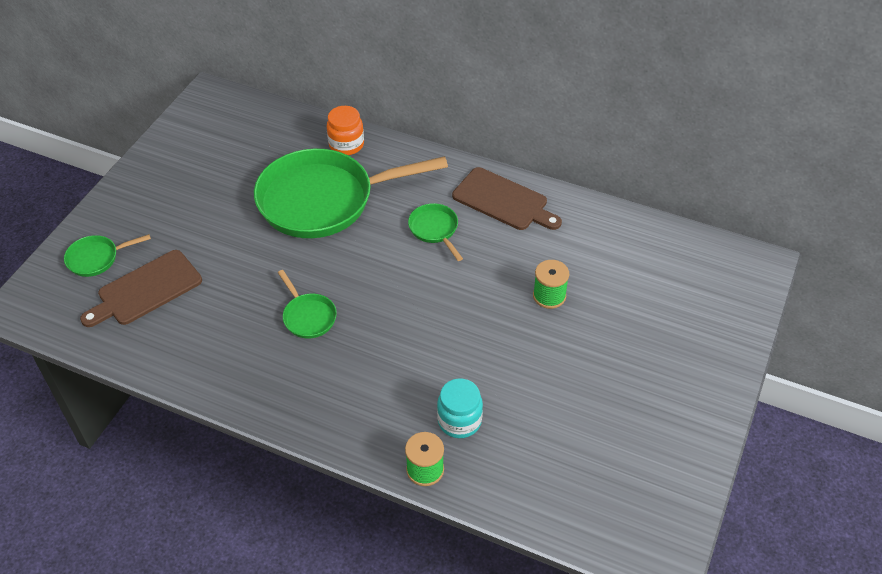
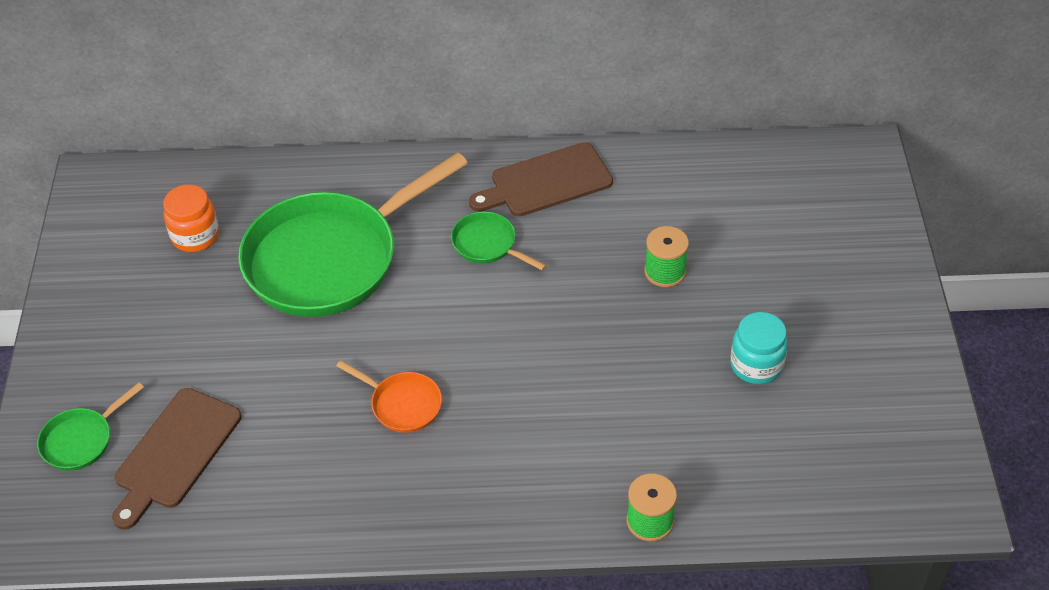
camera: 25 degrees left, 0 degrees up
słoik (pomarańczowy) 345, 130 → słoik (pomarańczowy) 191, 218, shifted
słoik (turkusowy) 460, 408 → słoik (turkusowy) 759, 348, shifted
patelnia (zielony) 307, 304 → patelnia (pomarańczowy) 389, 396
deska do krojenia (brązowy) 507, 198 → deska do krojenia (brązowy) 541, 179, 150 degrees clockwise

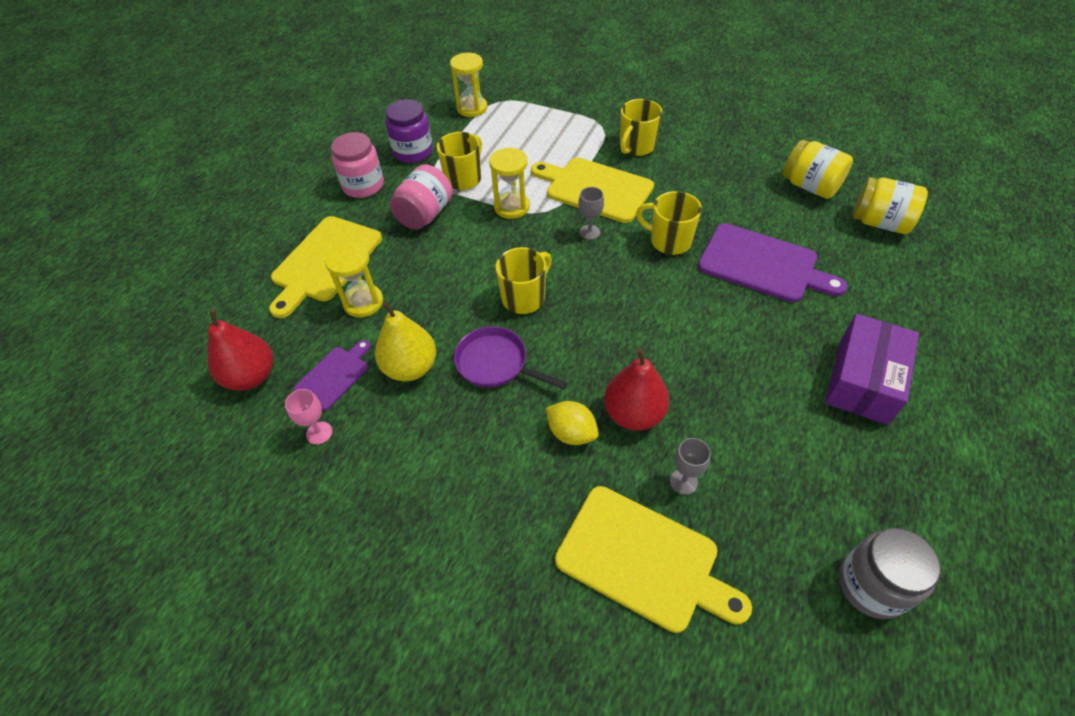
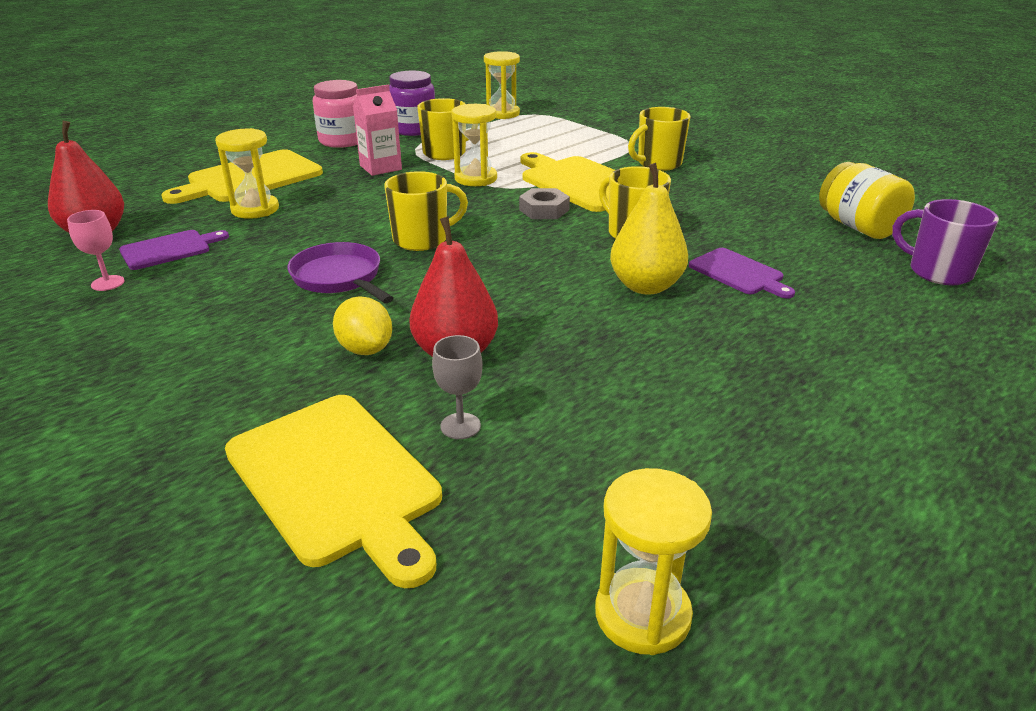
camera: 20 degrees right, 20 degrees down
pudełko (fioletowy) 872, 369 → -
gruszka (żółty) 405, 341 → gruszka (żółty) 649, 229, shifted
słoik (różowy) 421, 197 → karton mleka (różowy) 377, 130
kielich (szary) 591, 213 → nakrętka (szary) 544, 203
słoik (szary) 890, 573 → klepsydra (żółty) 653, 561
słoik (żółty) 890, 205 → kubek (fioletowy) 945, 242
deska do krojenia (fioletowy) 772, 263 → deska do krojenia (fioletowy) 742, 273, x0.56

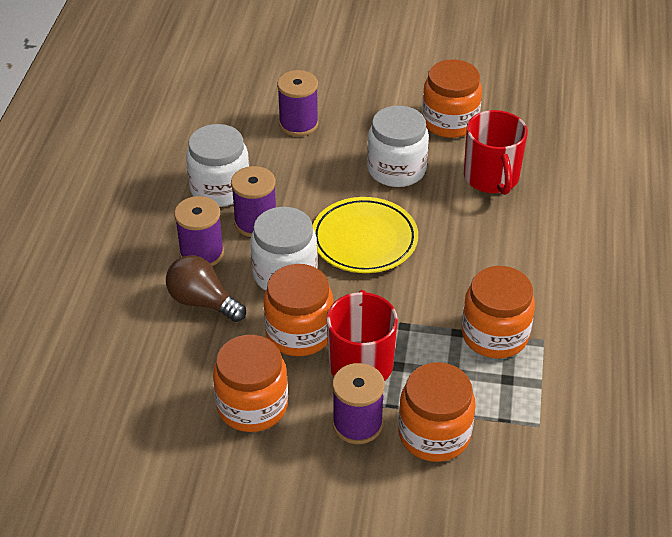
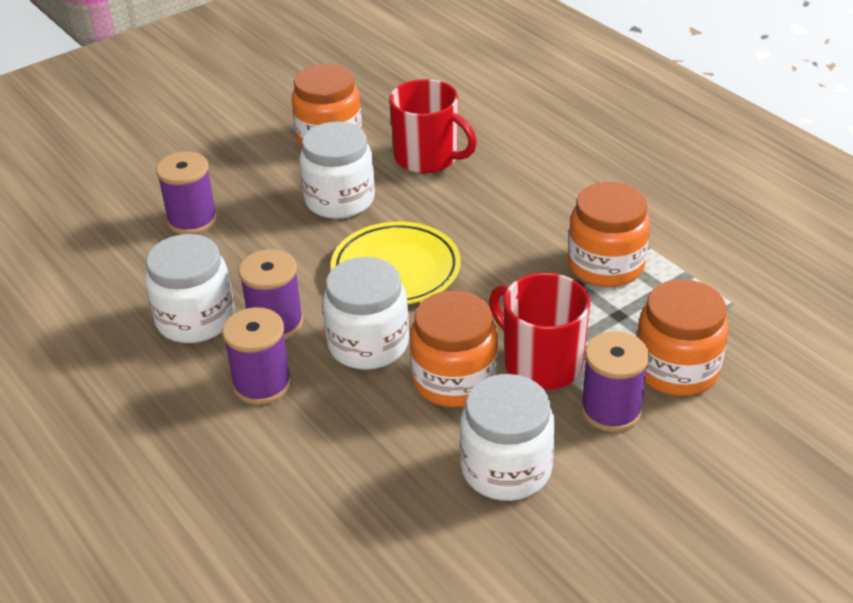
camera: 45 degrees left, 5 degrees down
żarówka (brązowy) 206, 288 → -
słoik (pomarańczowy) 250, 383 → słoik (biały) 507, 437

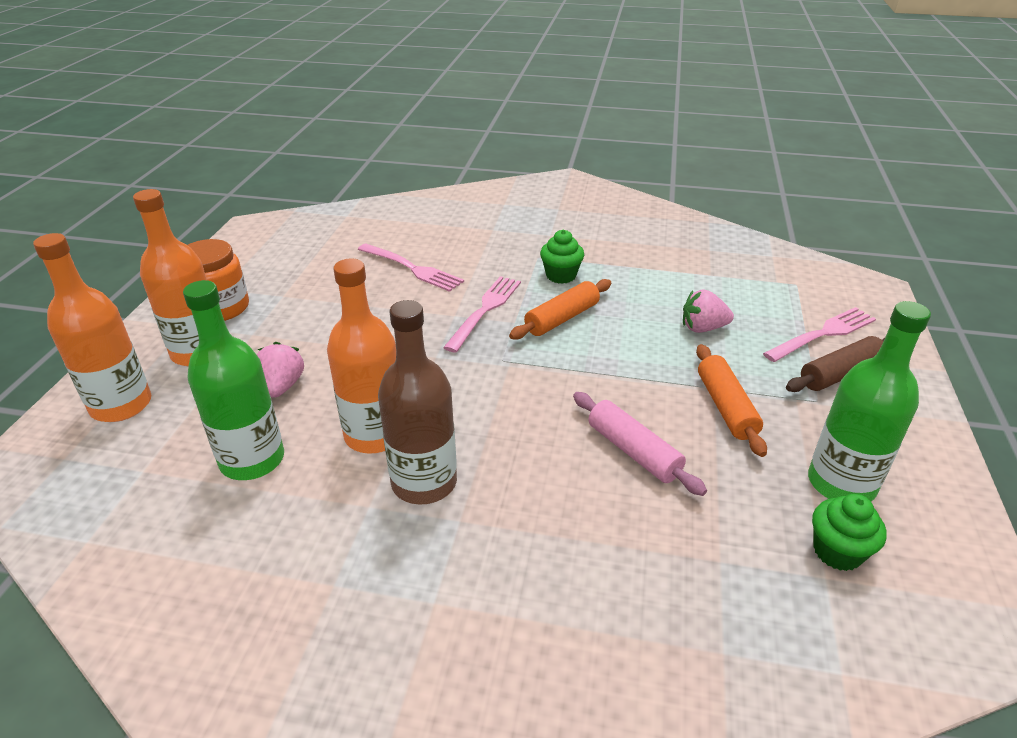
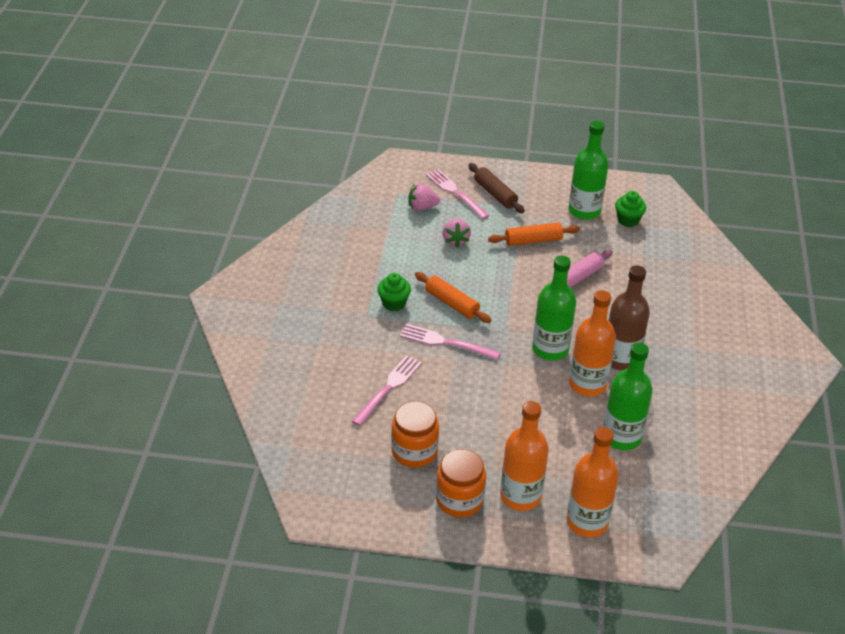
camera: 95 degrees left, 5 degrees up
- → słoik (pomarańczowy) 415, 434
- → butelka (zielony) 554, 308
truskawka (różowy) 280, 370 → truskawka (różowy) 424, 197, shifted

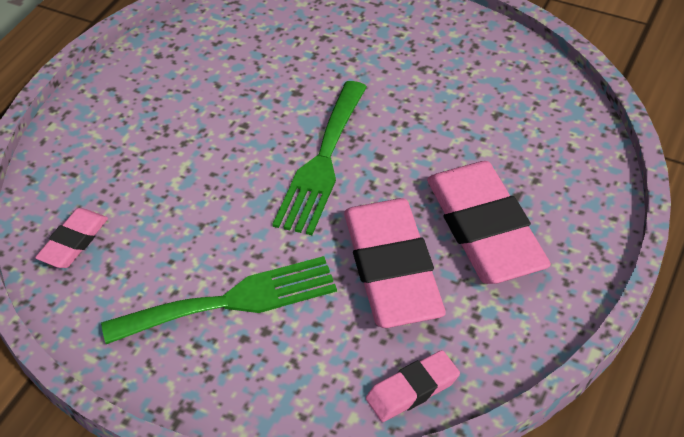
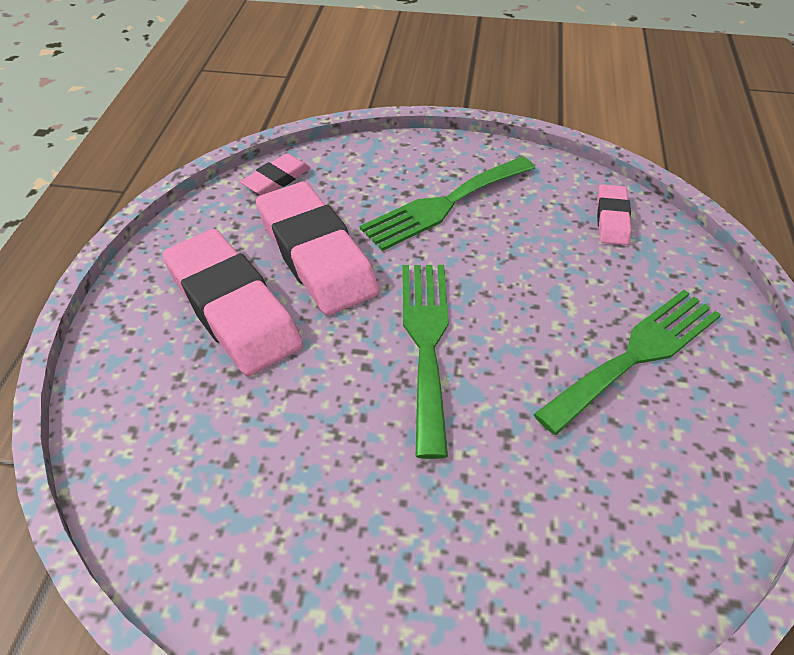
camera: 160 degrees right, 0 degrees up
- → widelec (zielony) 627, 362

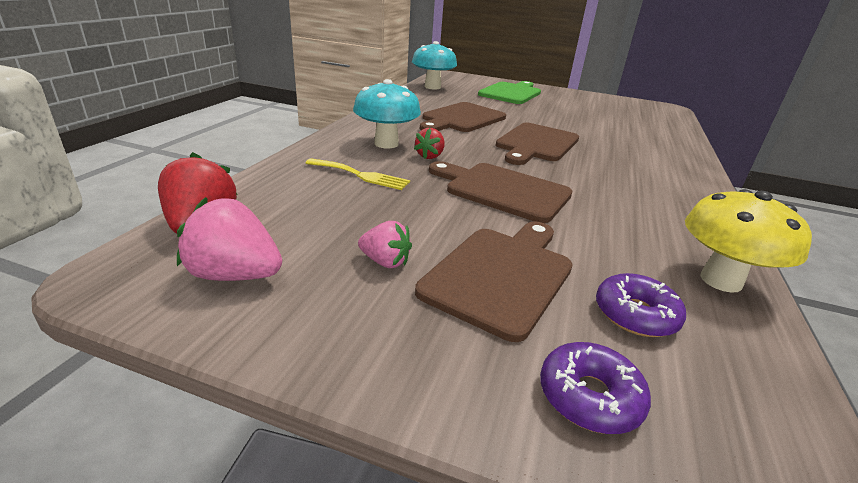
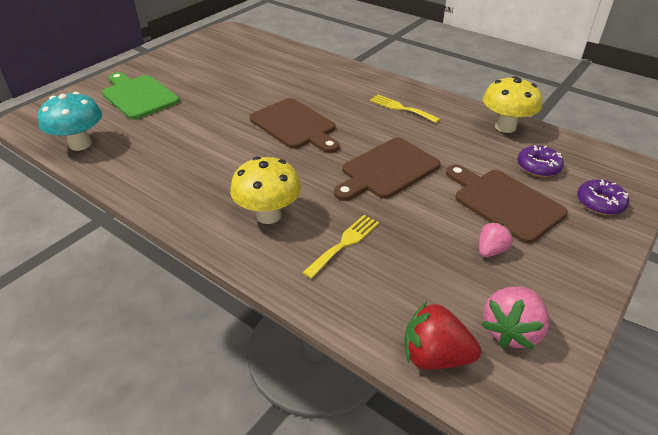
camera: 70 degrees left, 10 degrees up
truskawka (czerwony) 429, 143 → -
deska do krojenia (brązowy) 463, 117 → -
- → widelec (żółty) 405, 109
grzyb (turkusowy) 387, 113 → grzyb (żółty) 265, 190

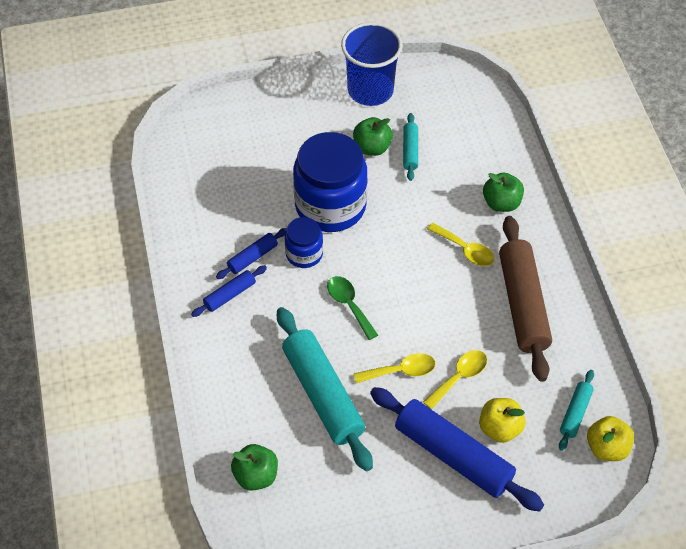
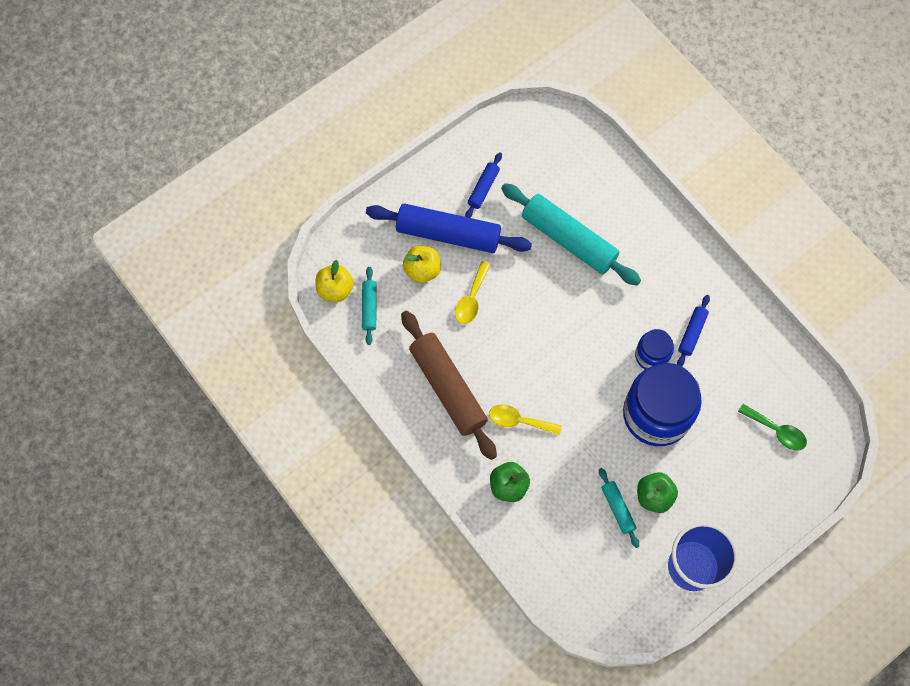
camera: 155 degrees right, 15 degrees up
jabłko (zielony) 254, 467 → -
łyżka (żółty) 394, 368 → -
wałek do ciasta (niebieski) 229, 291 → wałek do ciasta (niebieski) 483, 185, shifted
łyżka (zielony) 352, 308 → łyżka (zielony) 772, 427, shifted

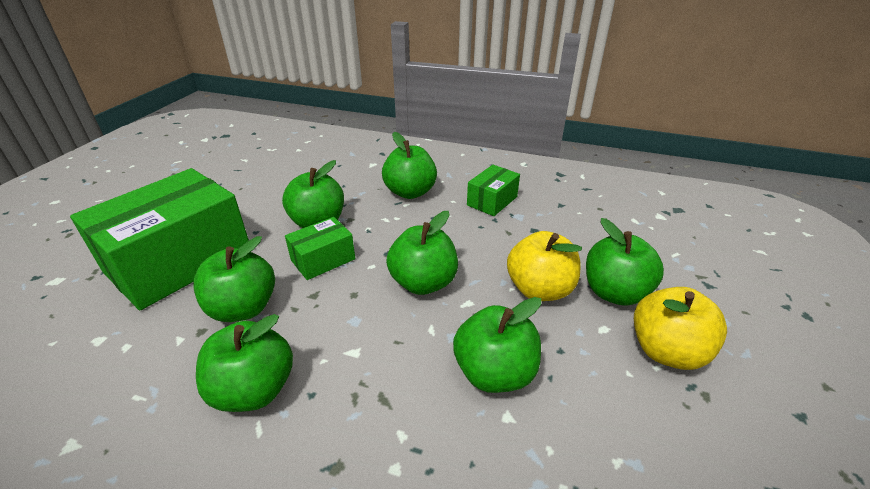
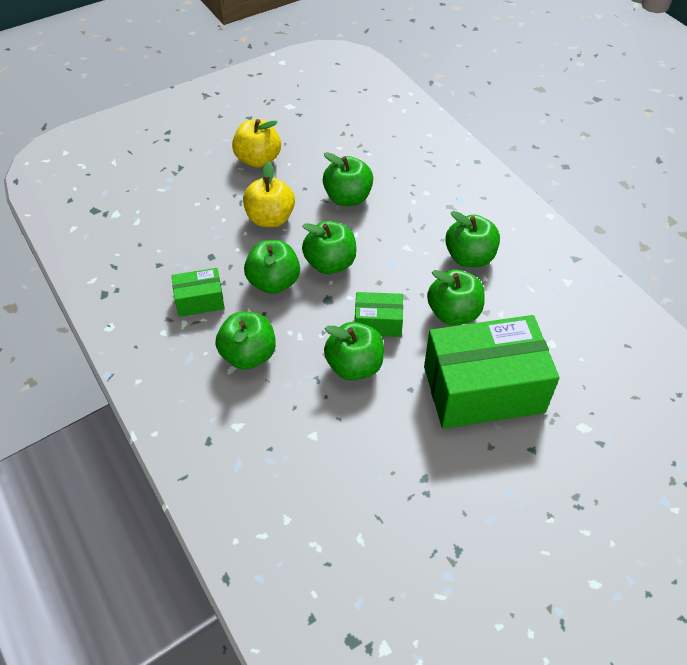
camera: 140 degrees left, 15 degrees up
jabłko (zielony) 625, 262 → jabłko (zielony) 272, 267, shifted

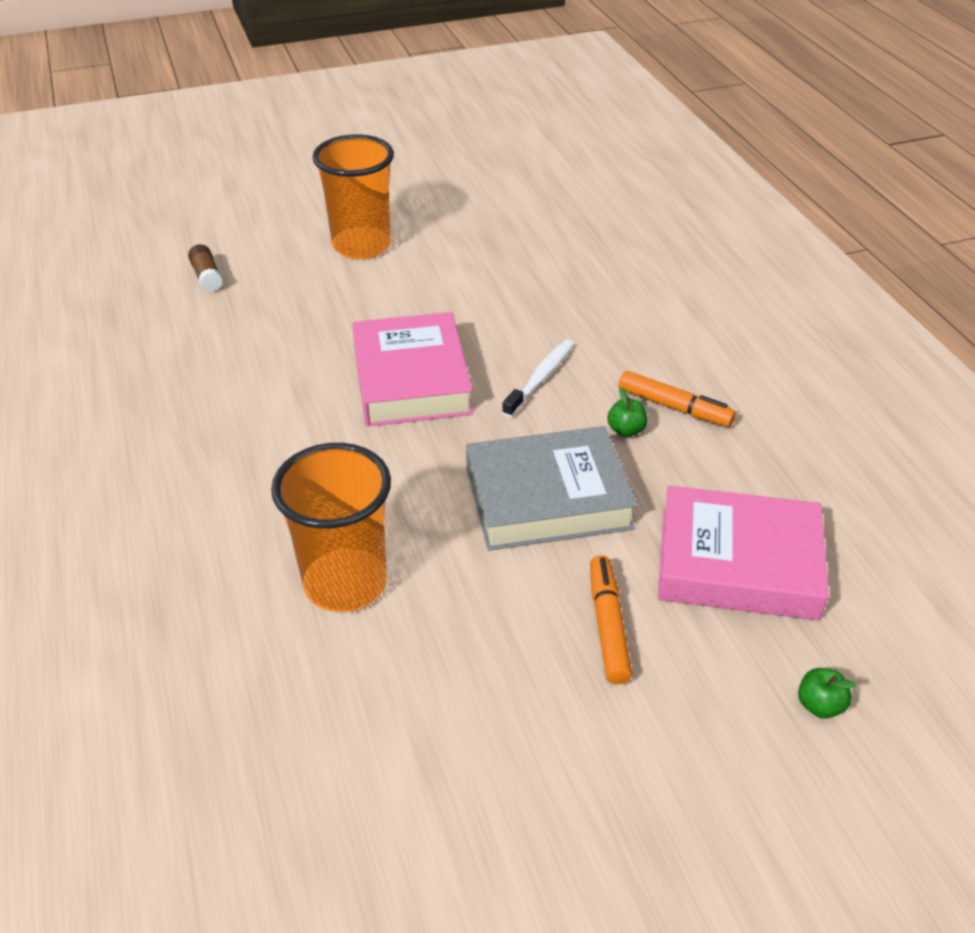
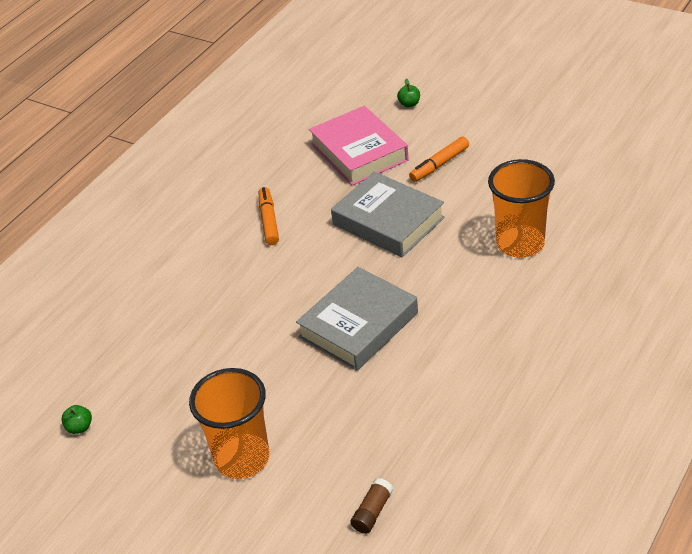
camera: 125 degrees left, 0 degrees up
szczoteczka do zębów (biały) 538, 378 → -
jabłko (zielony) 628, 412 → jabłko (zielony) 76, 419, shifted
książka (różowy) 412, 369 → książka (szary) 357, 319

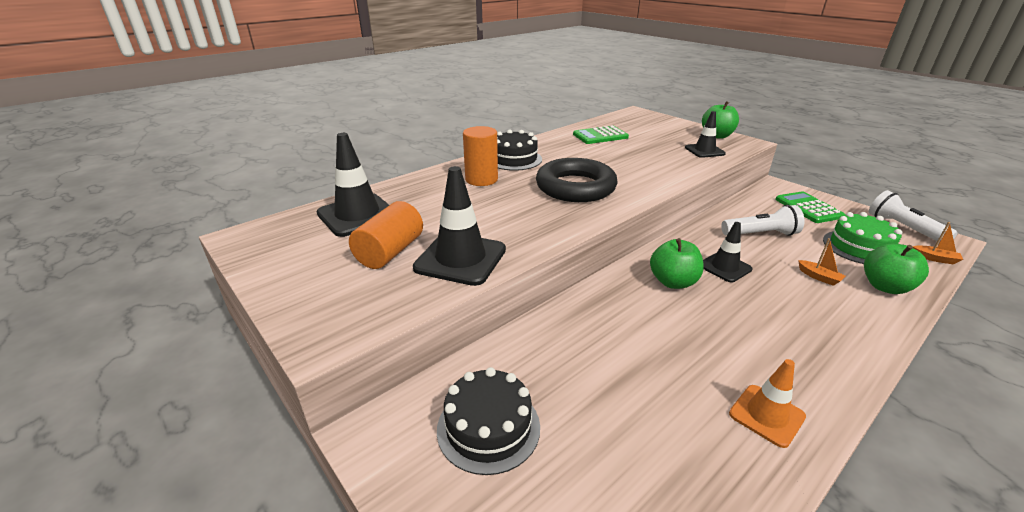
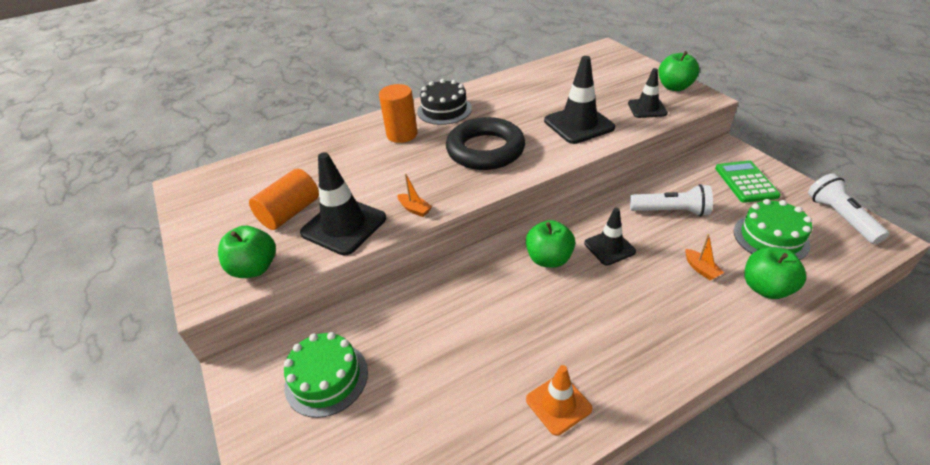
camera: 15 degrees right, 10 degrees up
kalkulator (zielony) 601, 134 → -
- → jabłko (zielony) 247, 252
pachołek (czarny) 353, 185 → pachołek (czarny) 579, 100, shifted
łódka (pomarańczowy) 938, 243 → łódka (pomarańczowy) 415, 195, shifted
tort (czarny) 488, 421 → tort (zielony) 326, 375

